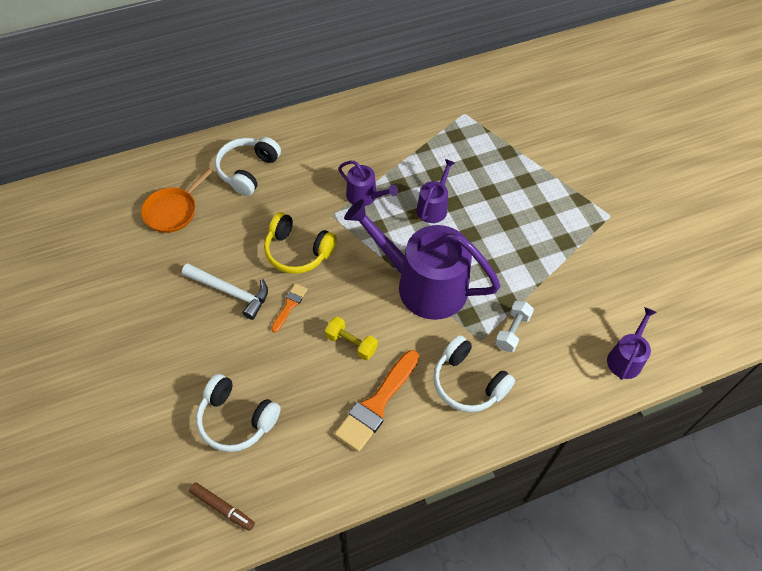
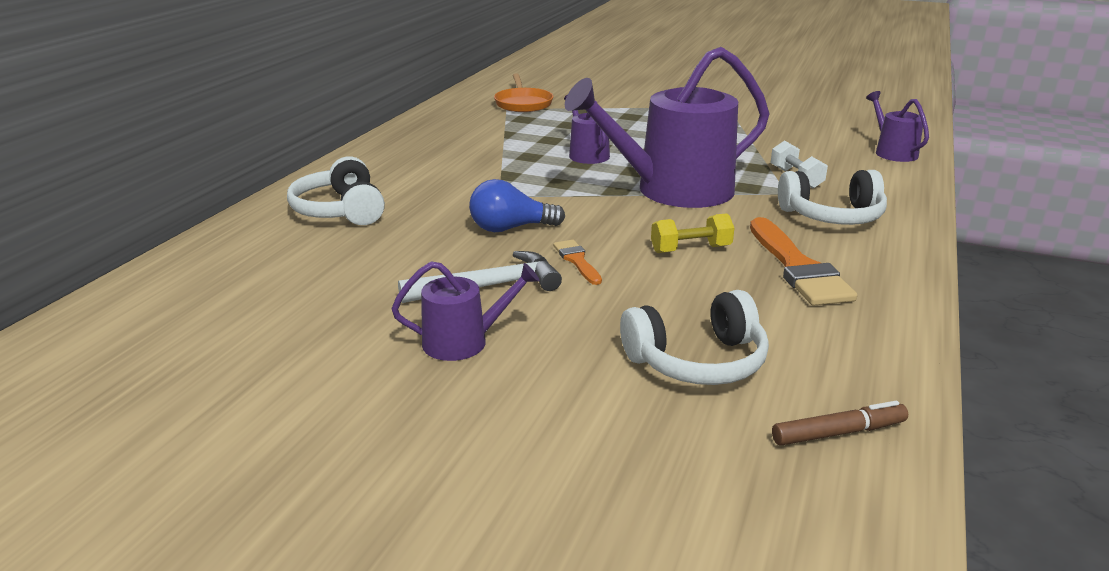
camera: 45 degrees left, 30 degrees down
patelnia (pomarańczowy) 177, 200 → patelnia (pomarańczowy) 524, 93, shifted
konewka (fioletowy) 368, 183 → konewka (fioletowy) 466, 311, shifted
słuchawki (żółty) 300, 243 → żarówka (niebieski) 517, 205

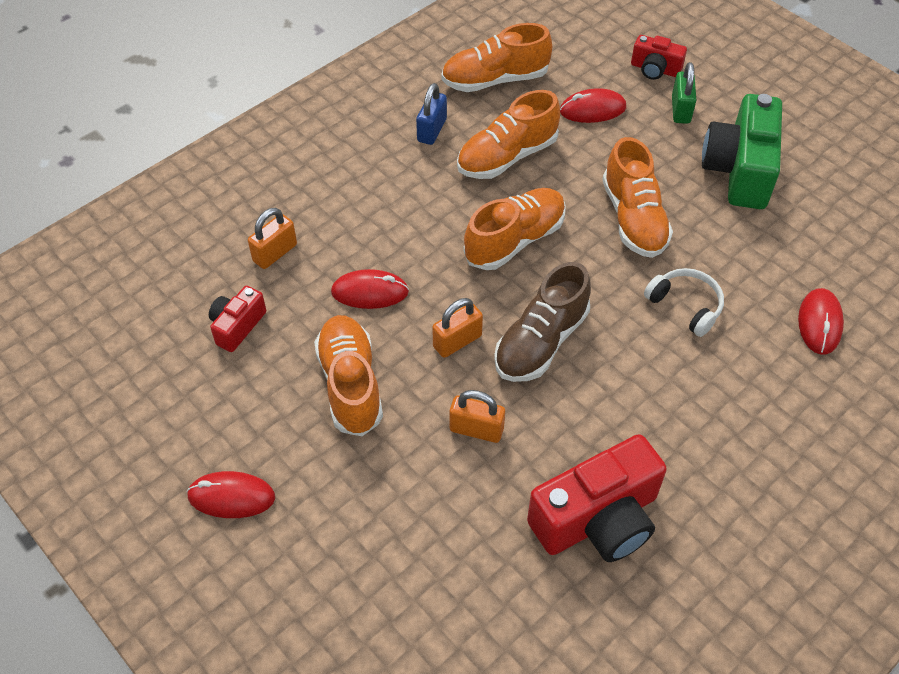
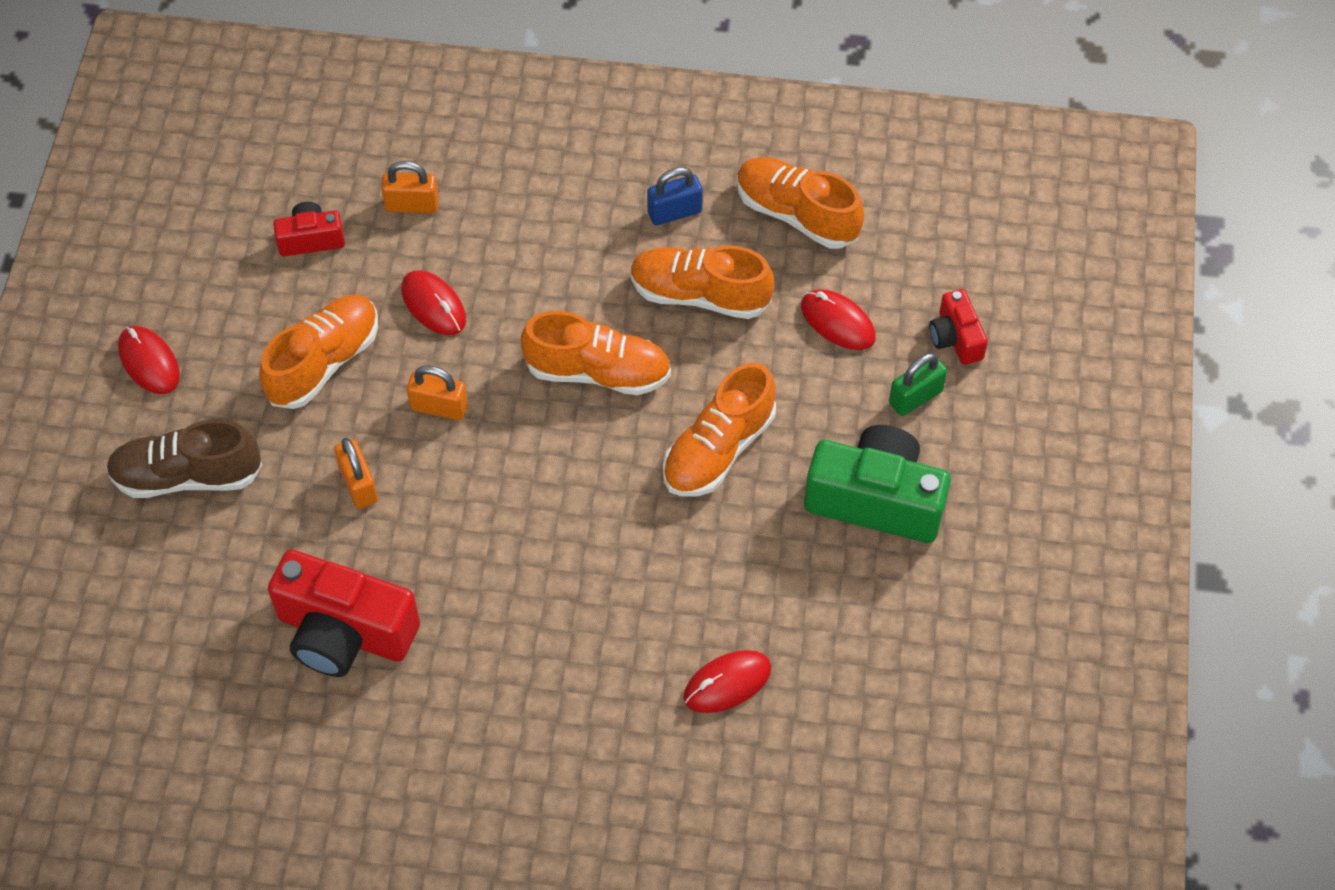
camera: 50 degrees right, 5 degrees up
słuchawki (biały) 684, 302 → -
but (brązowy) 542, 322 → but (brązowy) 184, 458, shifted
aparat fotograficzny (zielony) 742, 151 → aparat fotograficzny (zielony) 877, 484, 45 degrees clockwise

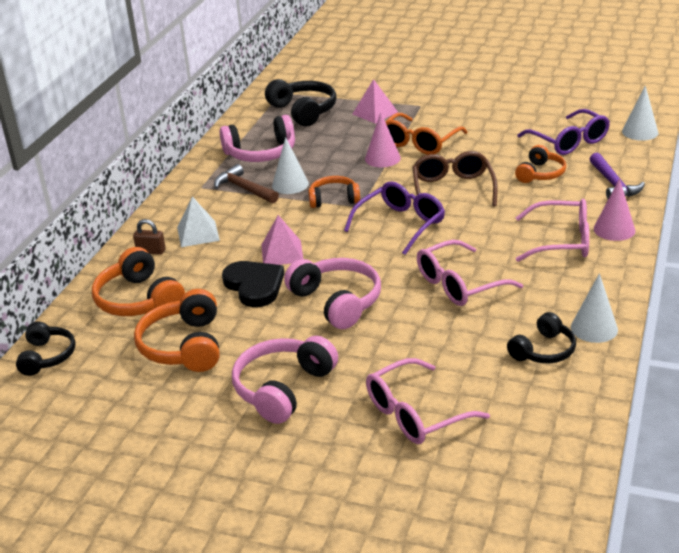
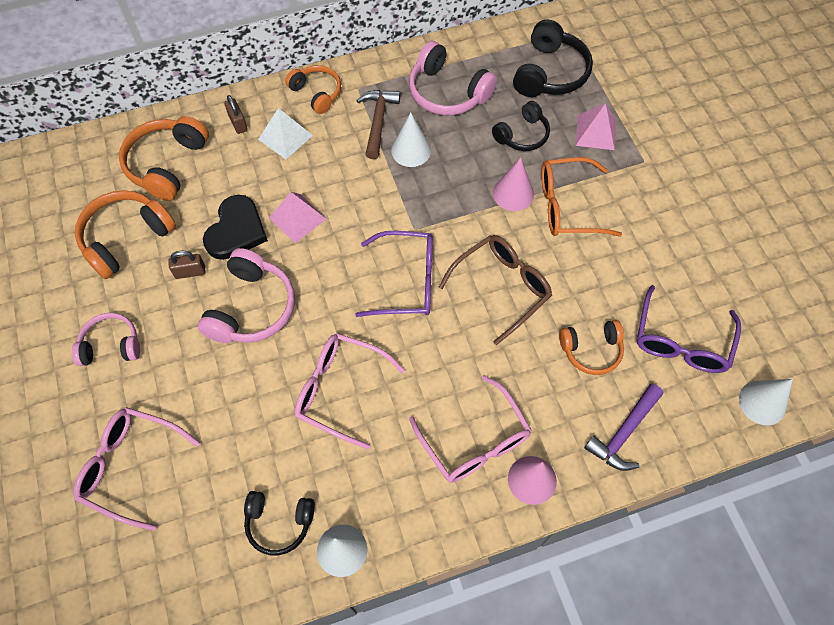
camera: 50 degrees right, 30 degrees up
- → kłódka (brązowy) 187, 265
słuchawki (czarny) 45, 348 → słuchawki (czarny) 521, 126, shifted
słuchawki (pomarańczowy) 334, 192 → słuchawki (pomarańczowy) 313, 89, shifted
słuchawki (różowy) 285, 380 → słuchawki (różowy) 106, 339, x0.64

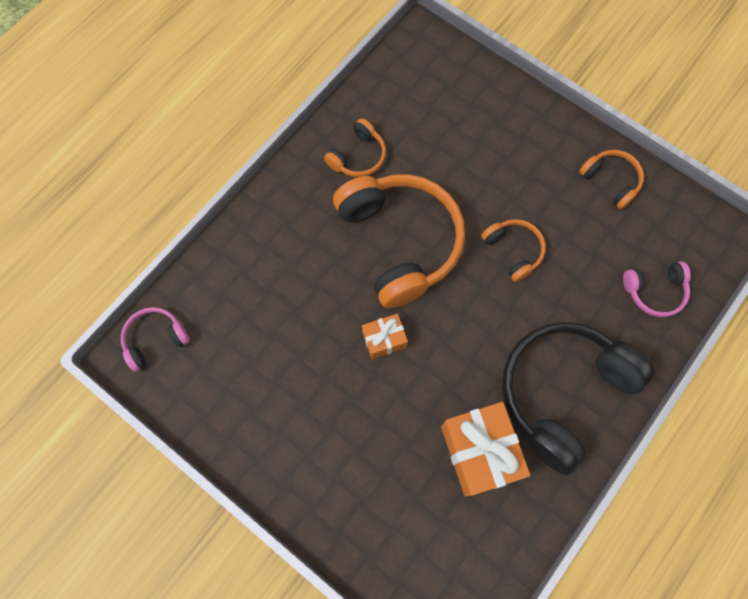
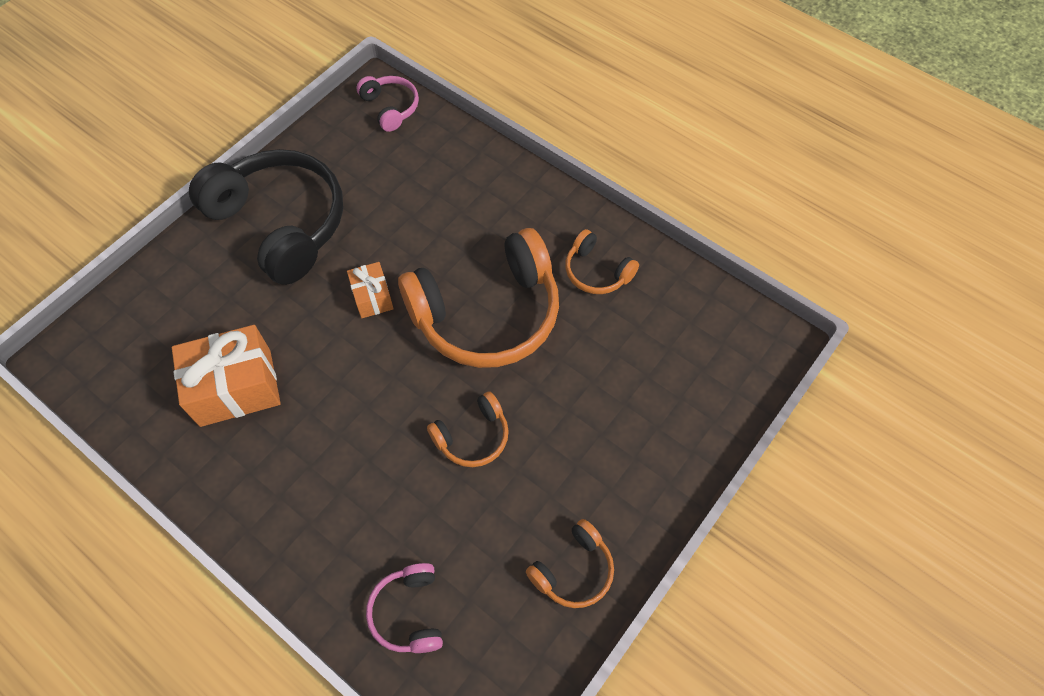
camera: 90 degrees right, 10 degrees down
słuchawki (czarny) 578, 398 → słuchawki (czarny) 266, 217, shifted

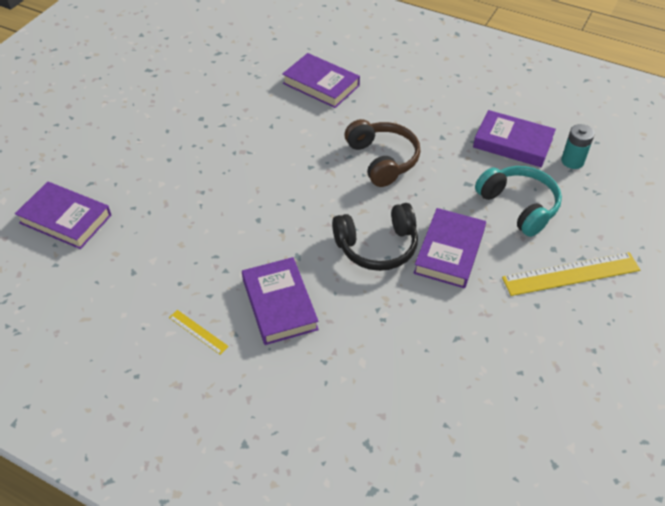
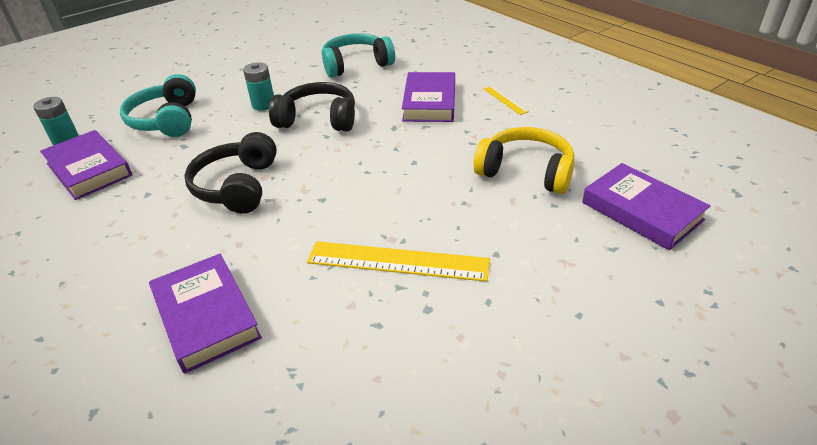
camera: 155 degrees left, 10 degrees down
- → słuchawki (turkusowy) 358, 55
- → słuchawki (żółty) 524, 160
linijka (żółty) 571, 274 → linijka (żółty) 398, 261, shifted
książka (fioletowy) 450, 248 → bateria (turkusowy) 258, 86
słuchawki (brązowy) 383, 153 → słuchawki (czarny) 230, 173

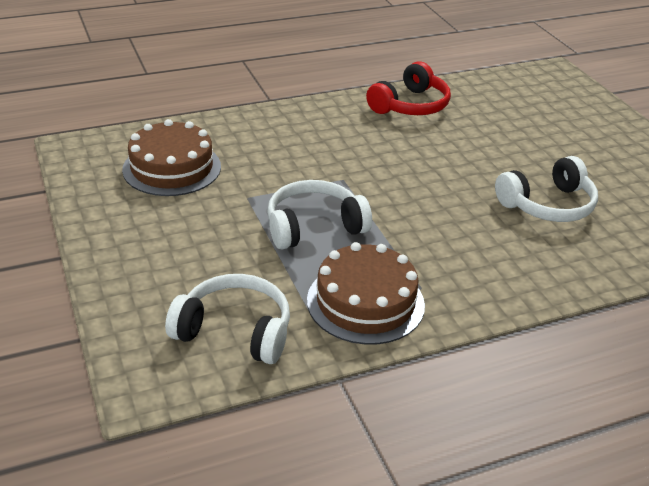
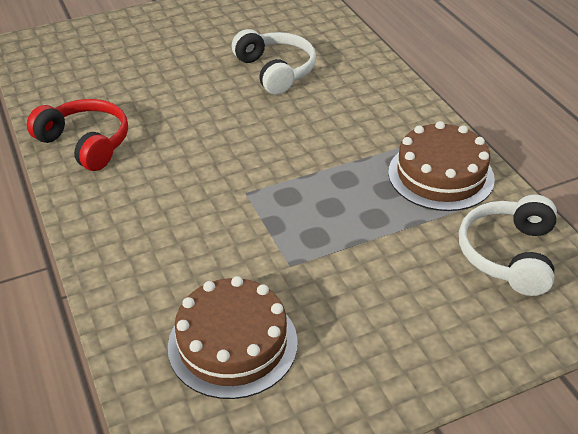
camera: 90 degrees left, 5 degrees up
słuchawki (biały) 319, 214 → -

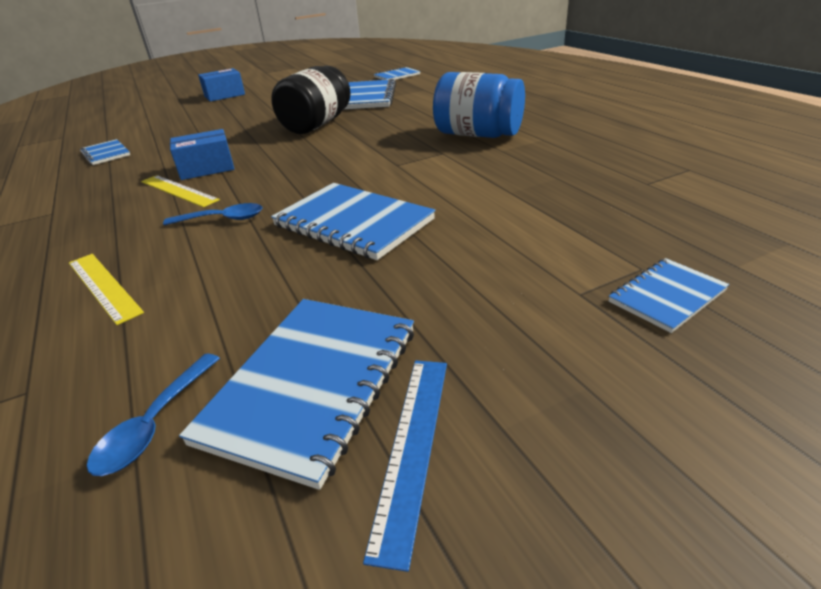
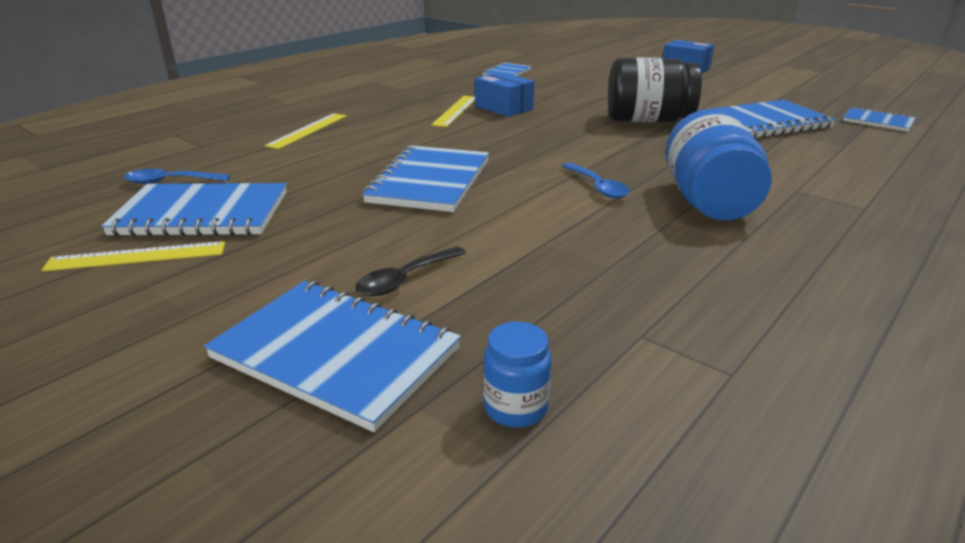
camera: 65 degrees right, 5 degrees down
- → łyżka (czarny) 410, 271
- → słoik (niebieski) 517, 375
łyżka (niebieski) 212, 214 → łyżka (niebieski) 596, 181, shifted
linijka (niebieski) 405, 466 → linijka (żółty) 133, 256
zeszyt (niebieski) 669, 295 → zeszyt (niebieski) 332, 356, x1.81

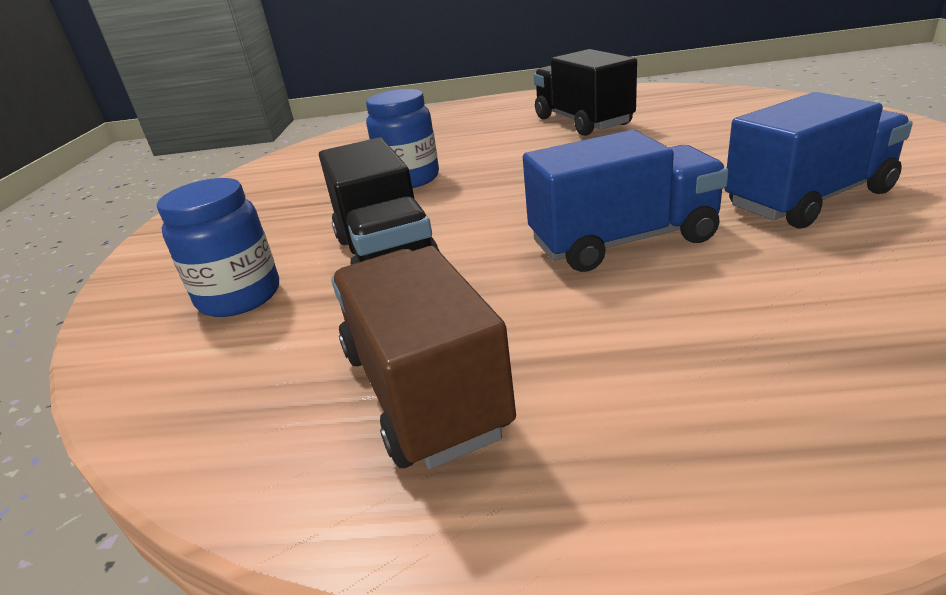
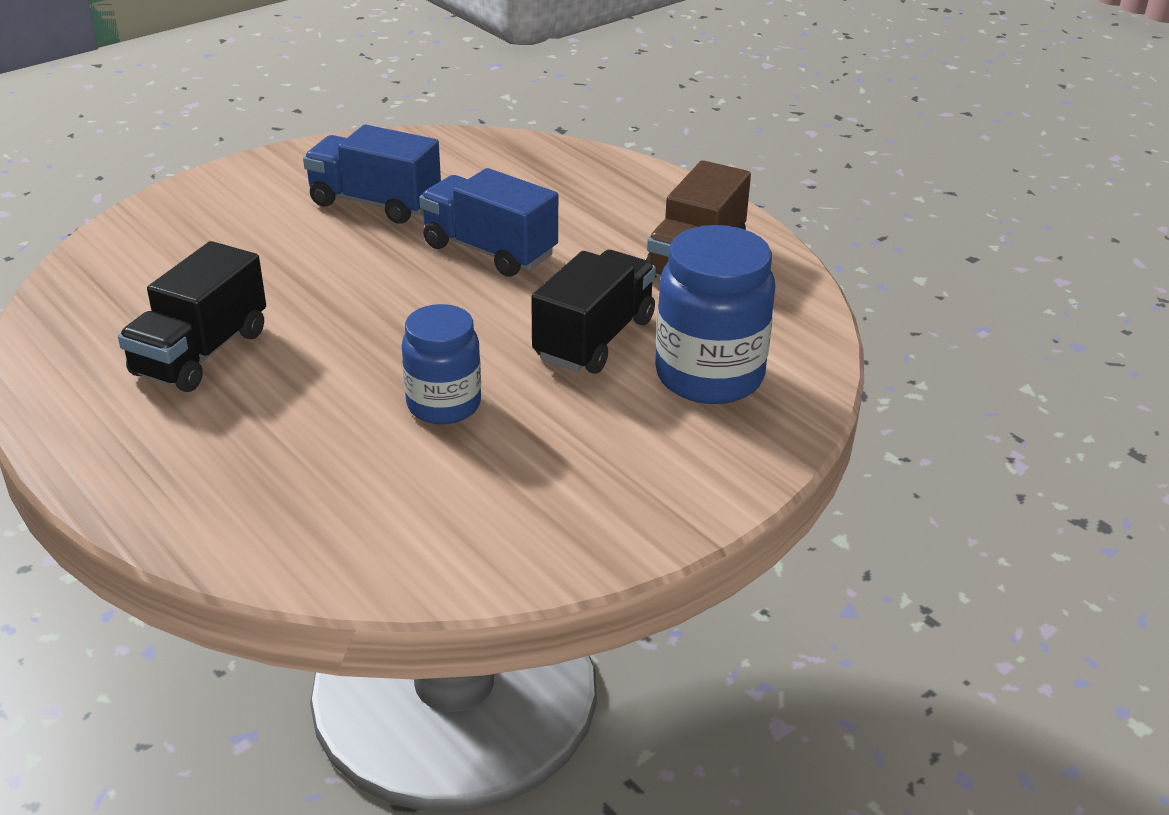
camera: 135 degrees left, 5 degrees up
słoik (niebieski) 218, 247 → słoik (niebieski) 715, 314, x1.52

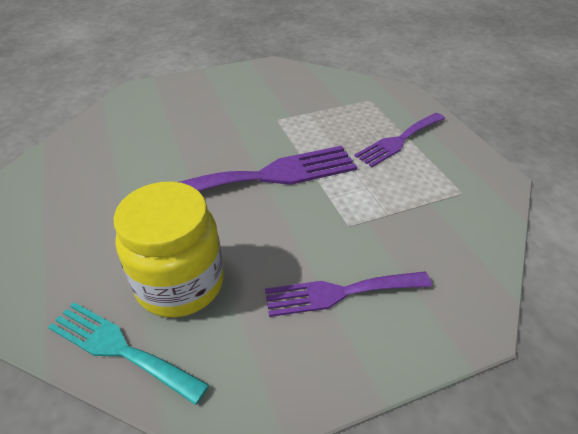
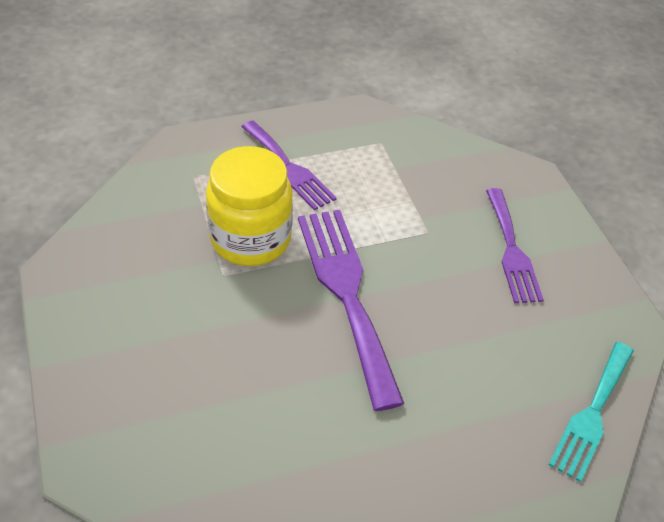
camera: 90 degrees left, 5 degrees up
słoik (żółty) 168, 249 → słoik (żółty) 249, 206, shifted

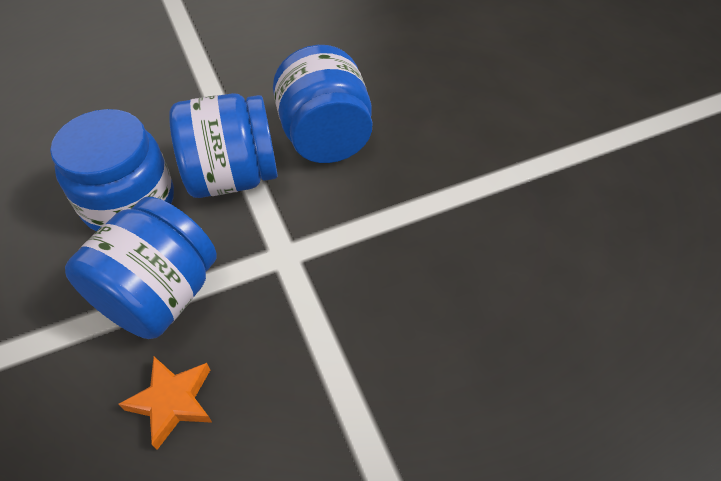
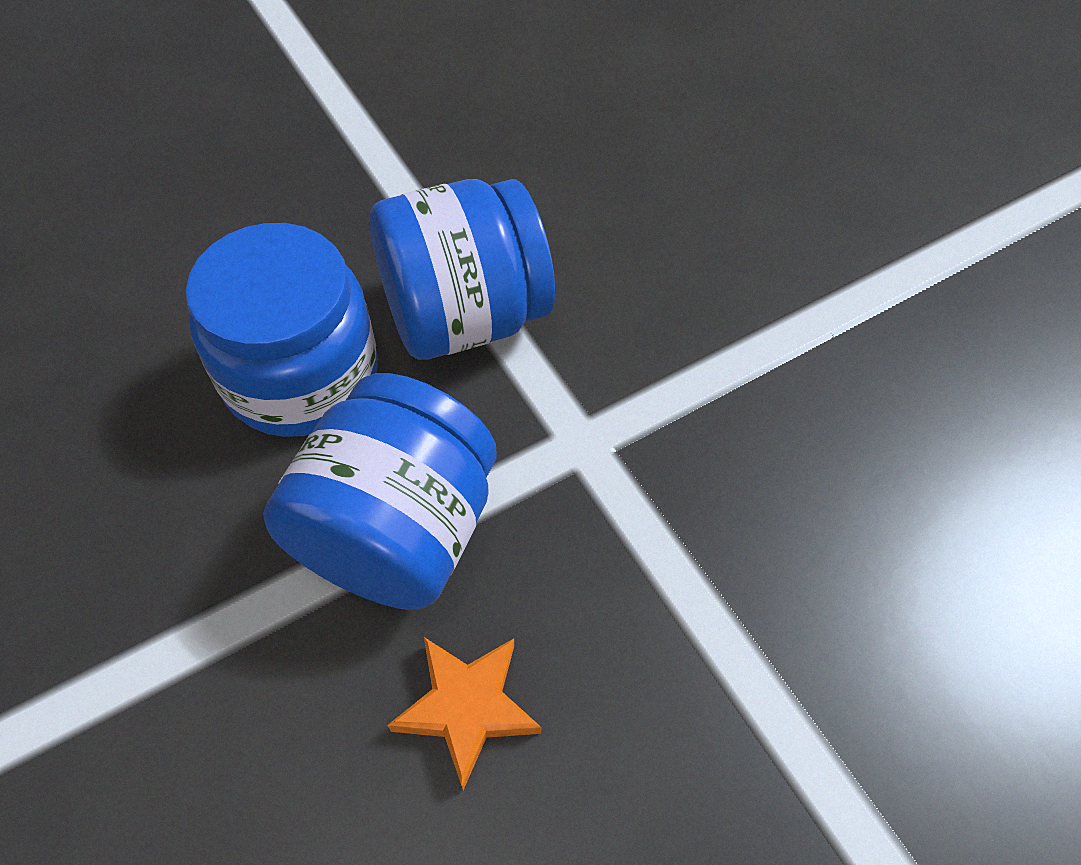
camera: 10 degrees left, 5 degrees up
słoik (niebieski) 323, 104 → -

